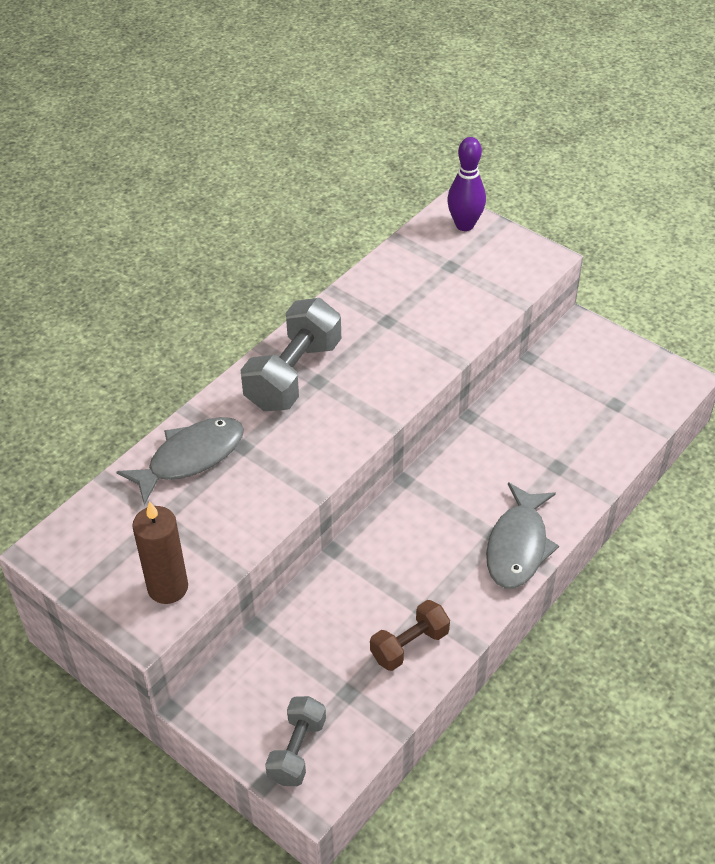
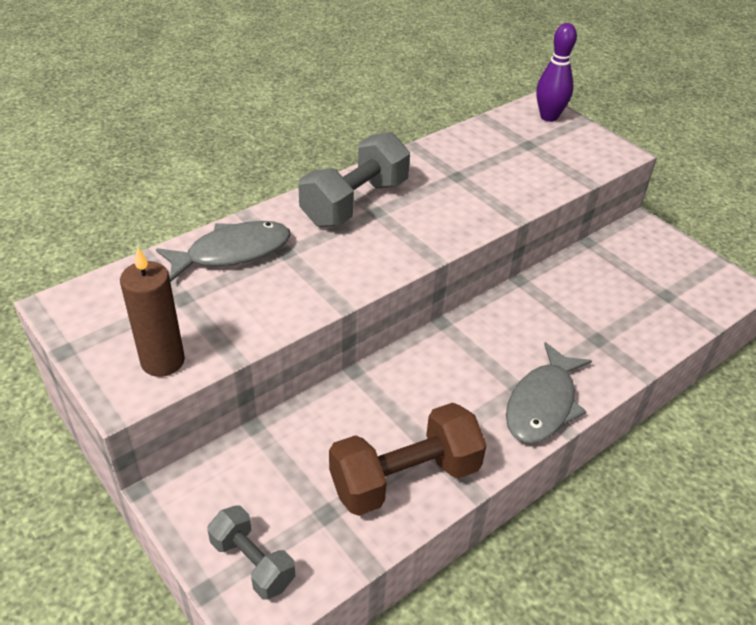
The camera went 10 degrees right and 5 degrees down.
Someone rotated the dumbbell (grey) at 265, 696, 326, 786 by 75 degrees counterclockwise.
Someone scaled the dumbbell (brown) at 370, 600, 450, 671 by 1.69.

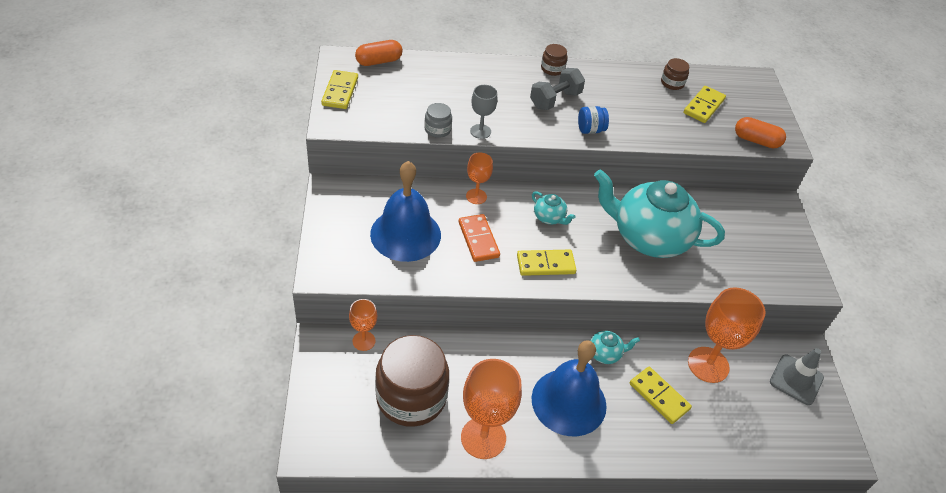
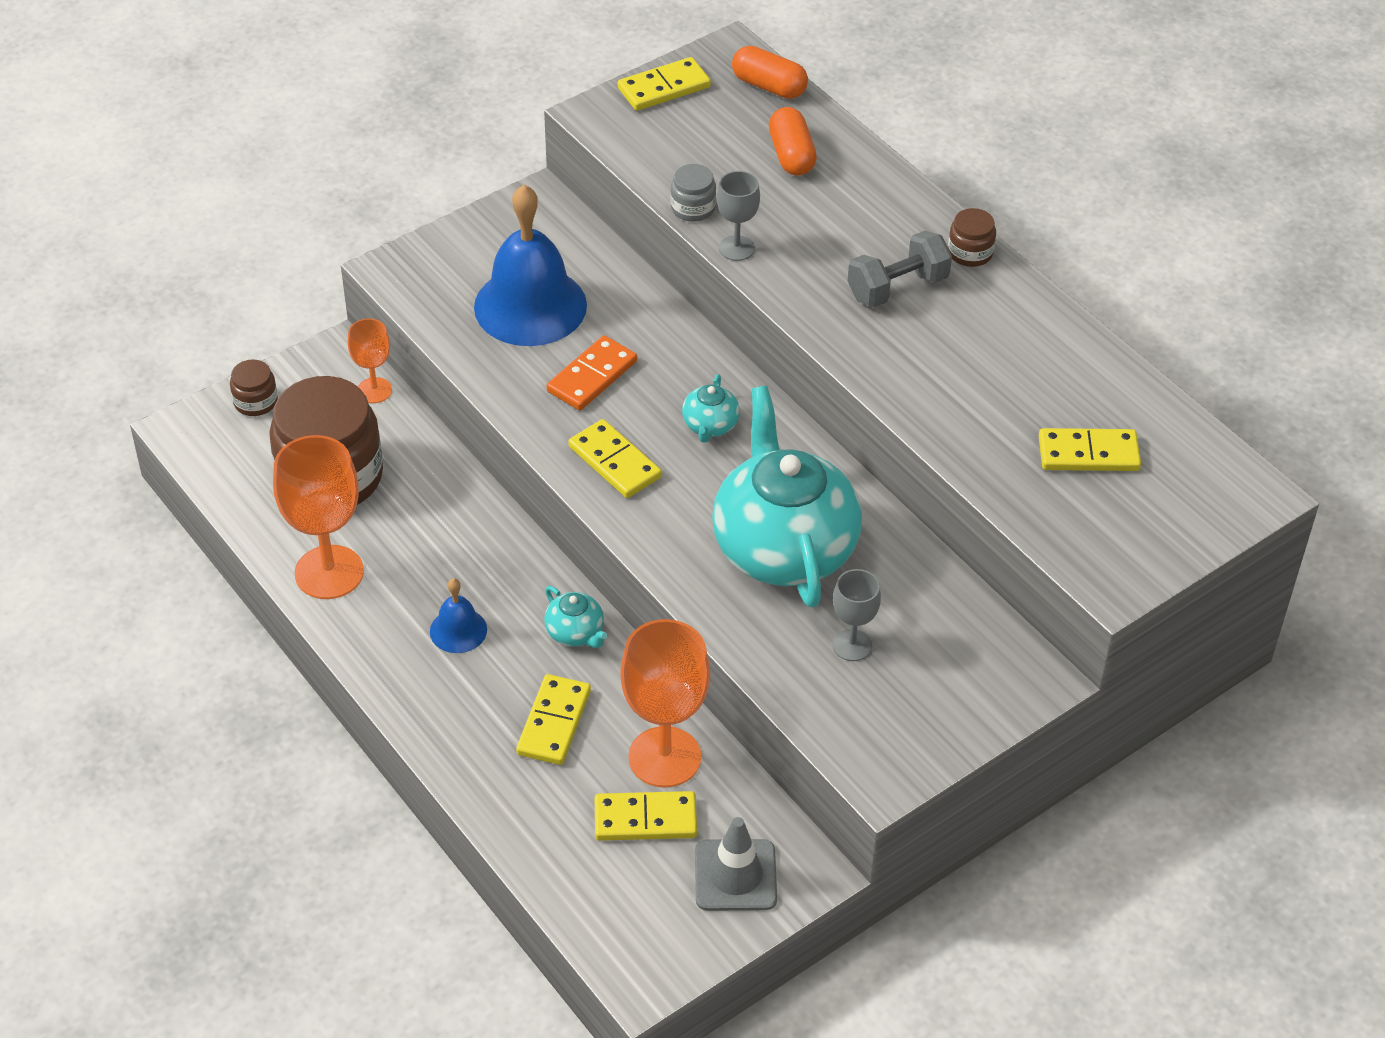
The camera went 60 degrees right and 0 degrees up.
Someone took away the goblet (orange) at 466, 152, 493, 204.
Someone took away the jar (blue) at 578, 106, 609, 134.
Someone put down the domino (yellow) at 595, 791, 697, 841.
Someone put down the goblet (grey) at 832, 569, 881, 661.
Someone carried the jar (brown) from 661, 58, 689, 90 to 230, 359, 278, 416.
Someone carried the capsule (orange) from 735, 117, 786, 149 to 769, 107, 817, 175.
Someone rotated the dumbbell (grey) at 530, 68, 585, 110 by 45 degrees counterclockwise.
Someone scaled the bell (blue) at 531, 340, 607, 436 by 0.47.

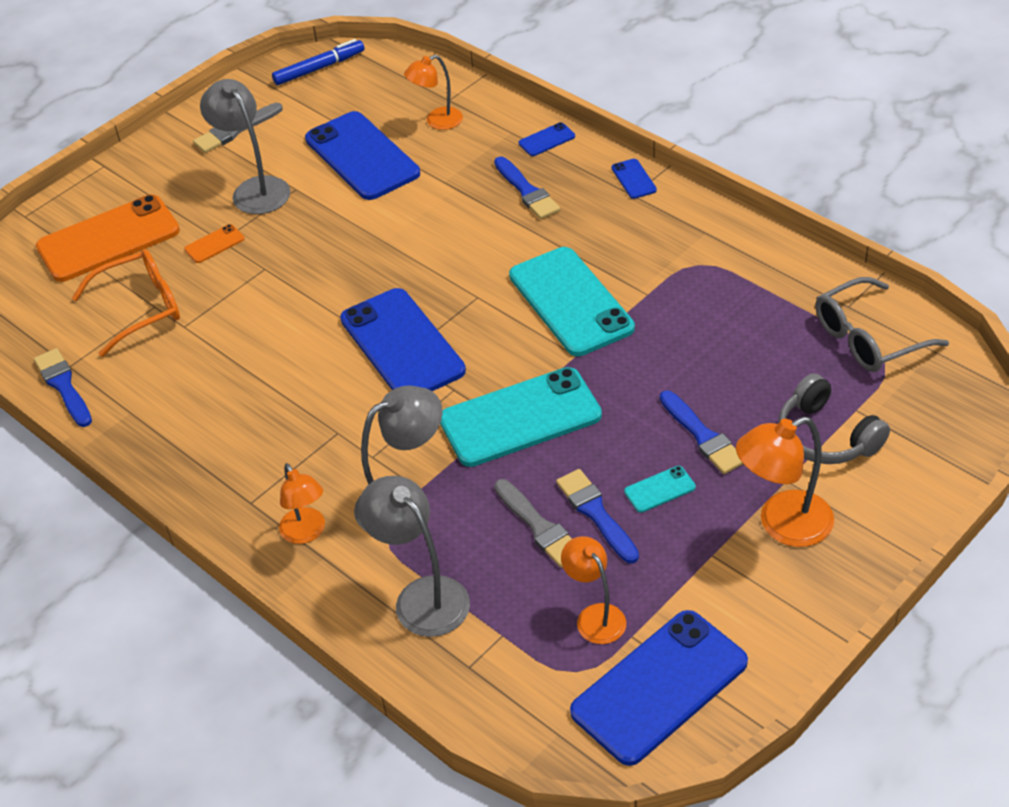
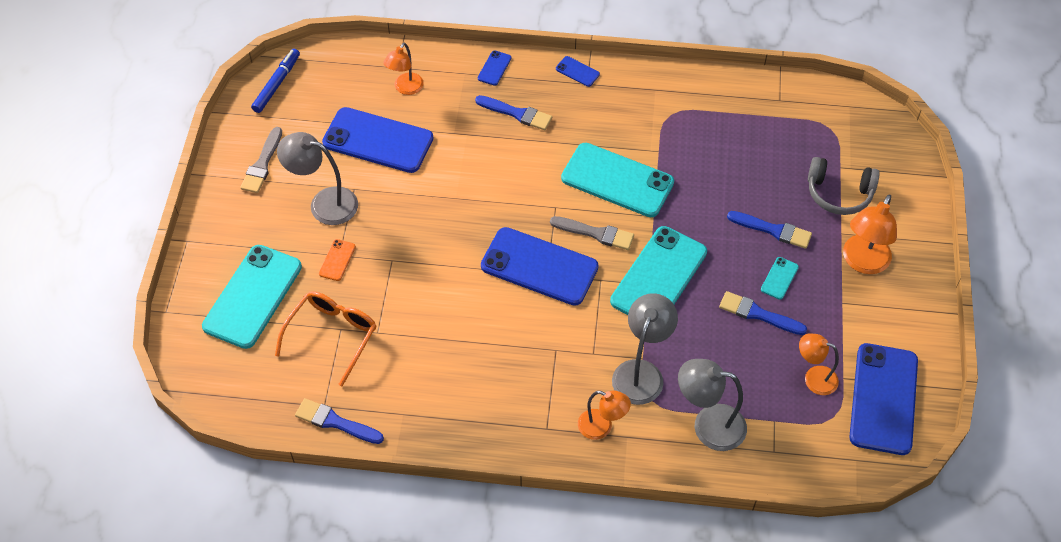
The camera went 40 degrees left and 10 degrees up.
Someone took away the glasses (grey) at 816, 277, 949, 372.
Someone carried the brush (grey) from 494, 479, 572, 568 to 550, 216, 634, 250.
Someone repainted the phone (orange) at 36, 195, 180, 282, which became the phone (turquoise) at 202, 245, 302, 349.

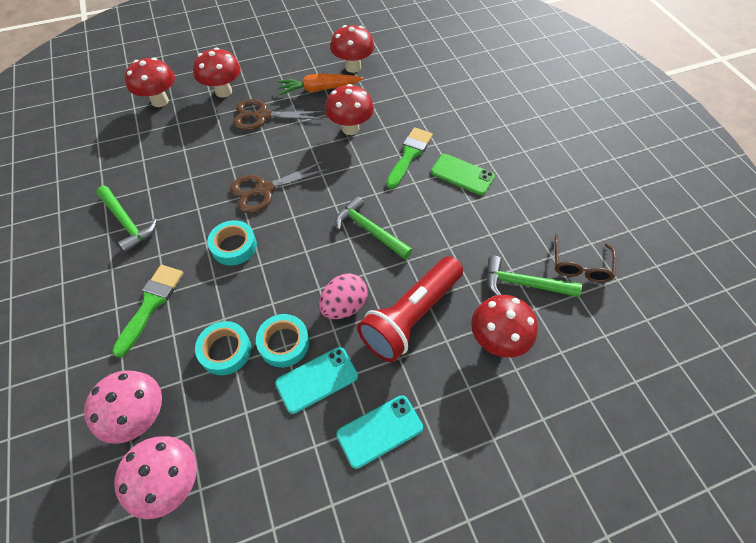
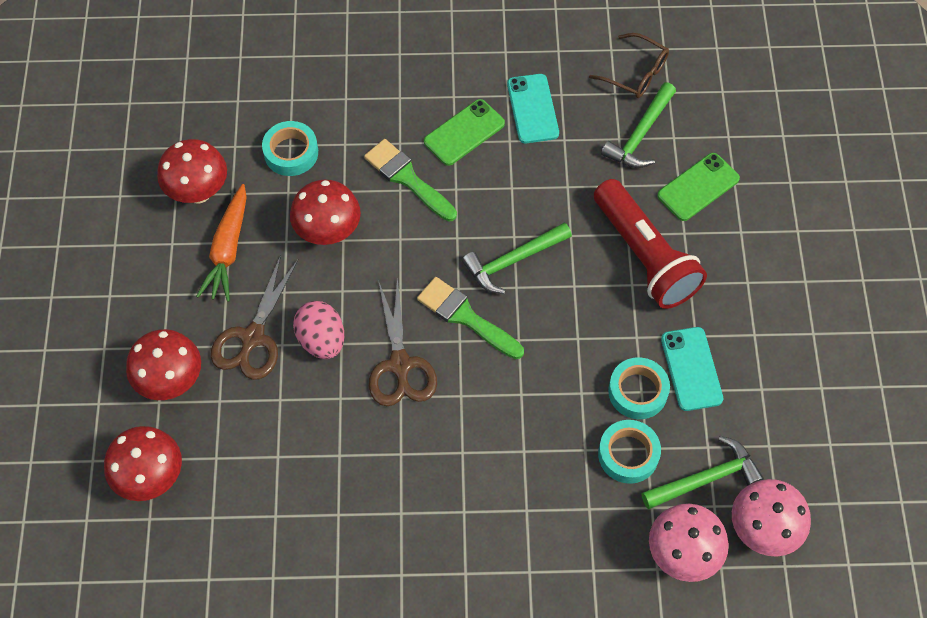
The camera went 70 degrees left and 5 degrees up.
Someone carried the hammer (green) from 96, 186, 157, 253 to 642, 436, 764, 509.
Someone carried the brush (green) from 112, 265, 184, 358 to 417, 277, 524, 359.
Someone carried the tape (turquoise) from 207, 220, 257, 266 to 262, 121, 318, 176.
Someone carried the egg (pink) from 319, 273, 368, 319 to 293, 301, 344, 359.
Someone carried the phone (turquoise) from 336, 395, 423, 469 to 507, 74, 559, 143.
Someone swapped the mushroom (red) at 471, 295, 538, 358 for the phone (green) at 657, 153, 740, 221.

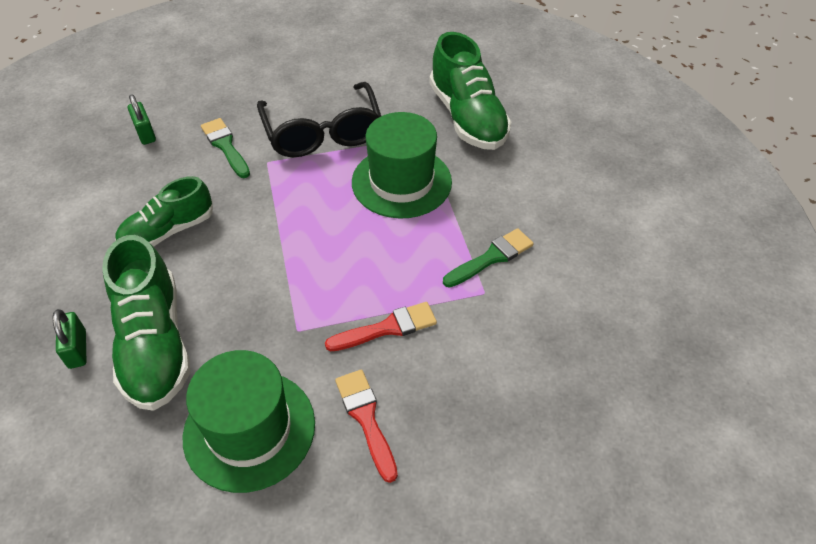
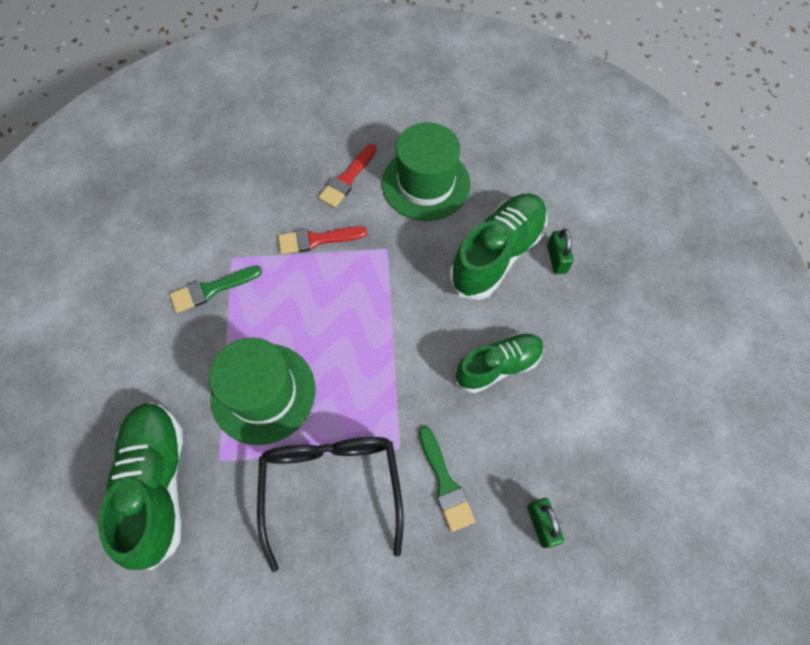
The camera went 170 degrees left and 15 degrees up.
Someone rotated the shoe (green) at 102, 235, 190, 411 by 45 degrees clockwise.
Someone rotated the brush (red) at 335, 369, 398, 483 by 45 degrees clockwise.

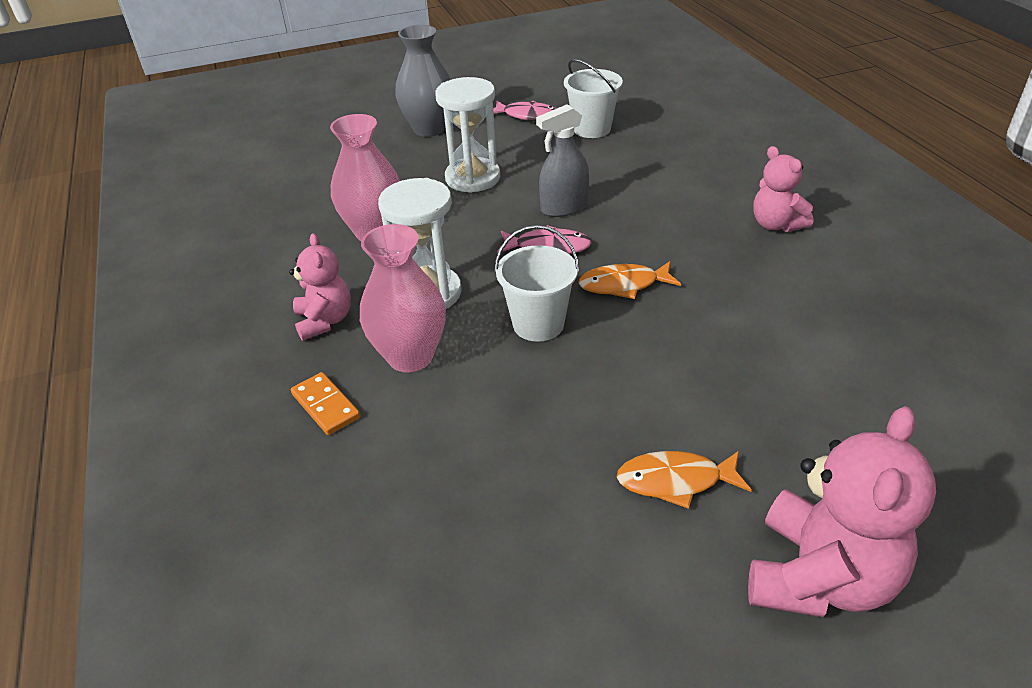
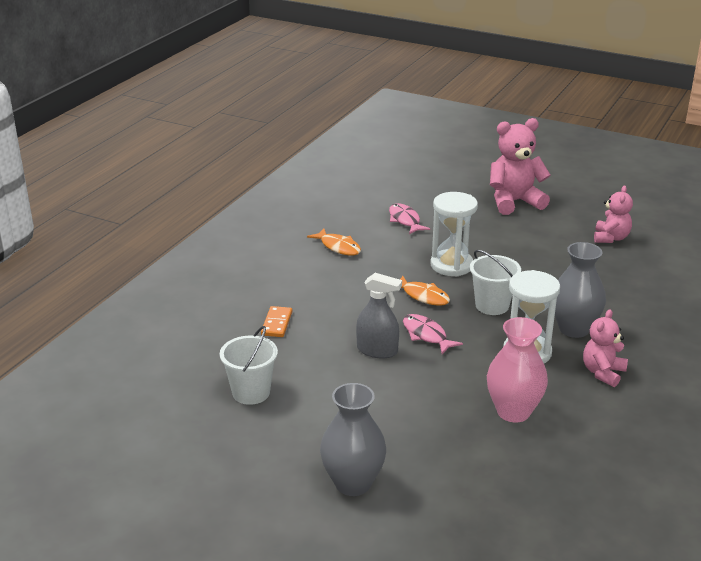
The camera went 135 degrees left and 10 degrees down.
Someone carried the domino (orange) from 291, 372, 360, 435 to 261, 306, 292, 337.
Someone carried the hourglass (white) from 435, 77, 500, 193 to 430, 192, 478, 277.
Someone carried the fish (pink) from 493, 100, 557, 121 to 389, 203, 430, 234.
Someone carried the fish (orange) from 617, 451, 752, 509 to 307, 228, 361, 256.
Someone carried the teddy bear (pink) from 753, 146, 813, 232 to 594, 186, 633, 243.
Someone repainted the vase (pink) at 360, 224, 446, 372, which became the vase (grey) at 555, 242, 606, 338.

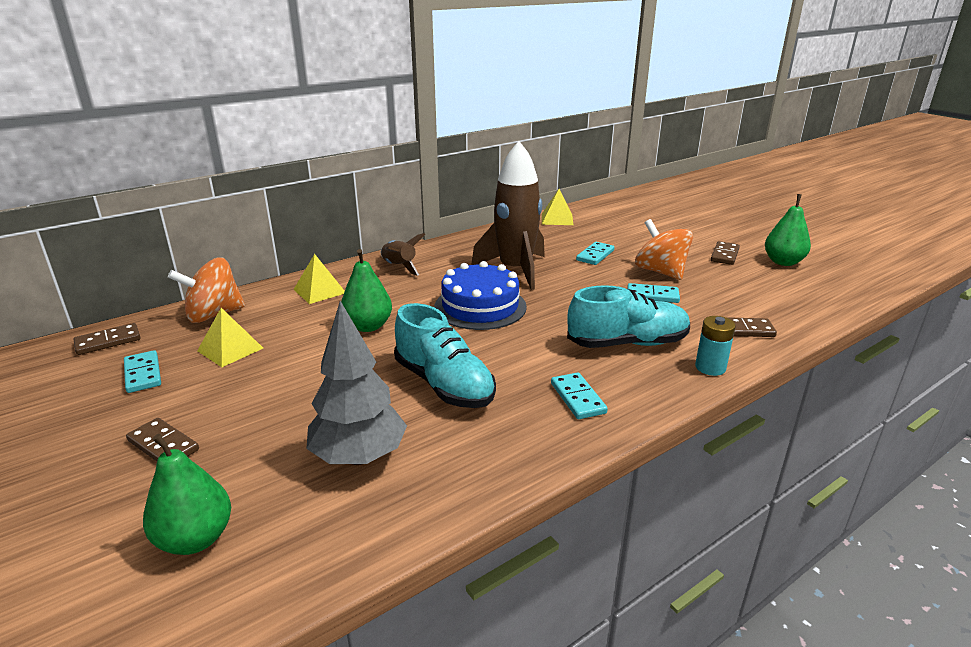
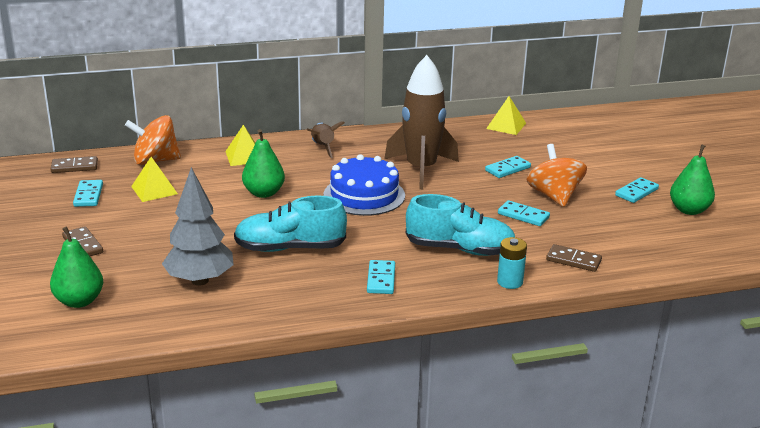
The camera went 20 degrees right and 0 degrees up.
Someone repainted the domino (brown) at 711, 241, 740, 265, which became the domino (turquoise) at 615, 177, 659, 203.
Someone rotated the shoe (turquoise) at 394, 303, 496, 408 by 105 degrees clockwise.

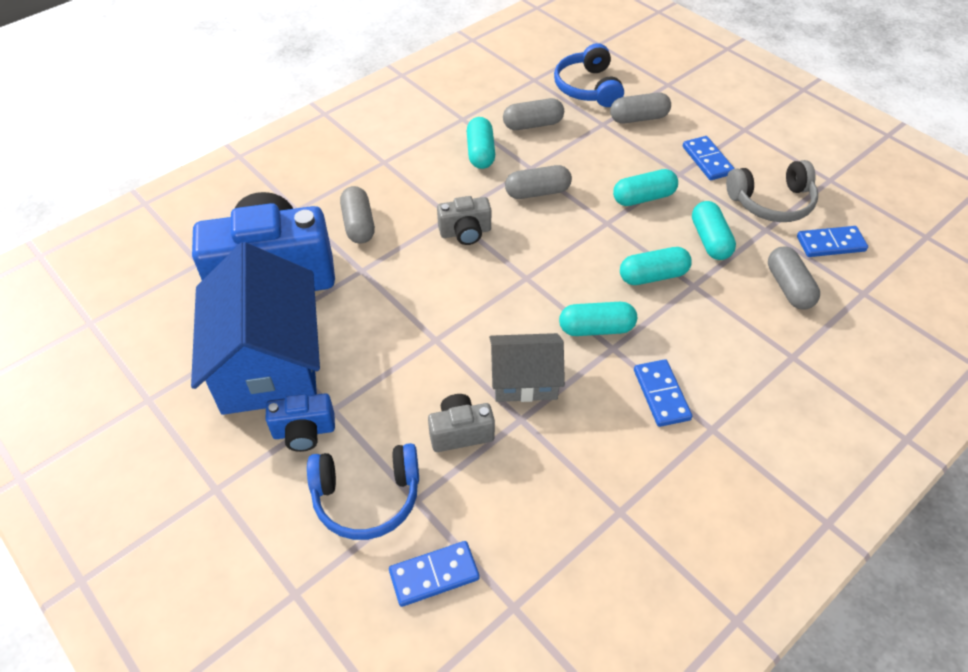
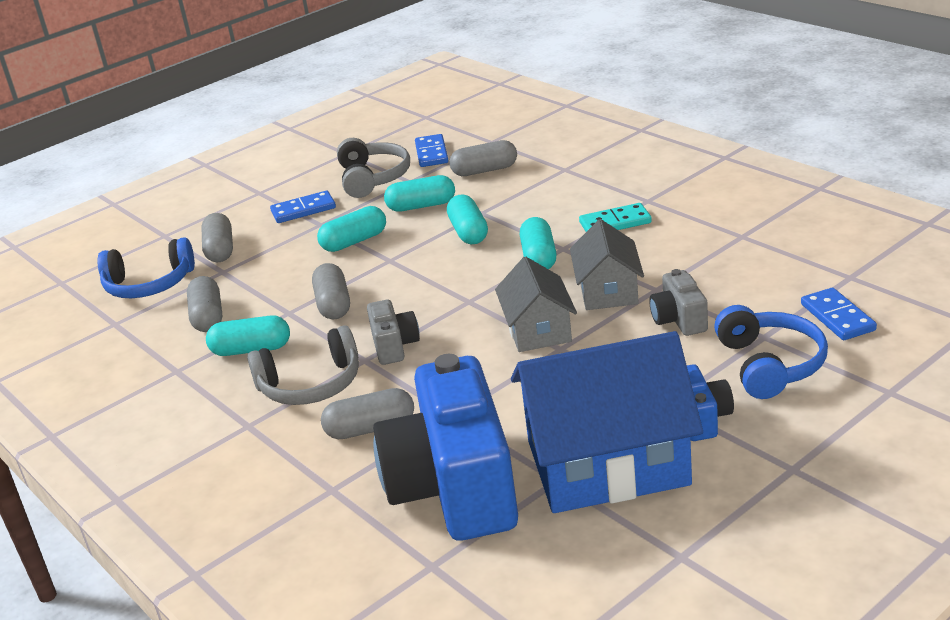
The camera went 85 degrees left and 20 degrees down.
Someone put down the headphones (grey) at 247, 325, 359, 405.
Someone put down the house (grey) at 495, 256, 577, 352.
Someone repainted the domino (blue) at 634, 359, 692, 427, which became the domino (turquoise) at 579, 203, 652, 232.
Someone rotated the capsule (turquoise) at 613, 169, 678, 206 by 75 degrees clockwise.

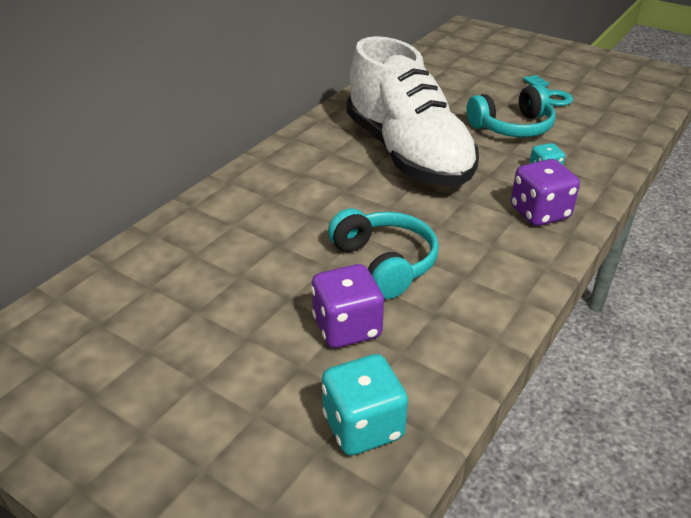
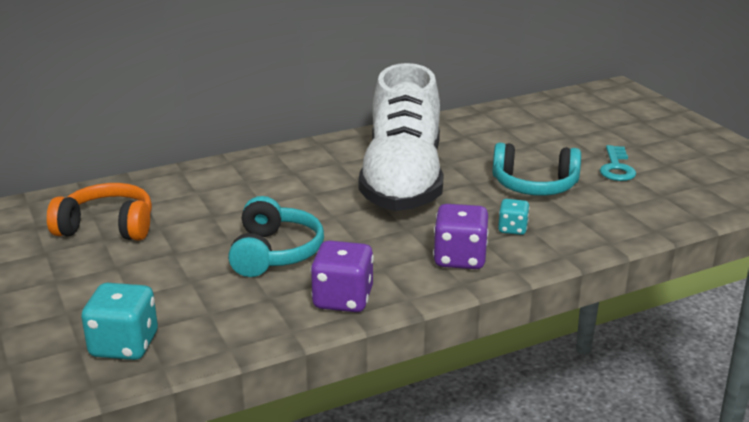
The camera went 30 degrees right and 10 degrees down.
Someone put down the headphones (orange) at 47, 183, 152, 241.
Someone carried the dice (purple) from 311, 264, 384, 348 to 311, 240, 374, 312.

